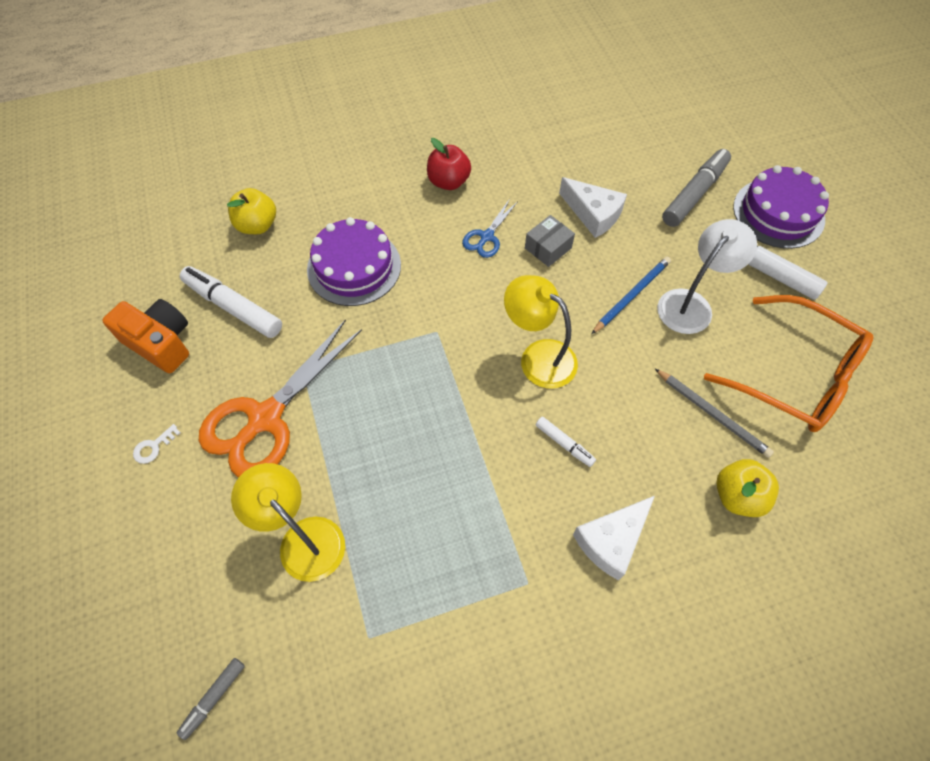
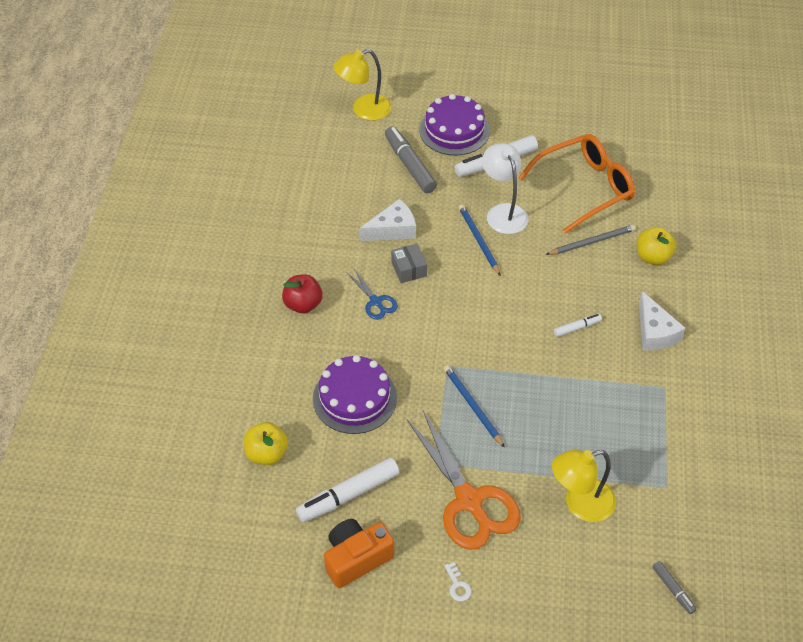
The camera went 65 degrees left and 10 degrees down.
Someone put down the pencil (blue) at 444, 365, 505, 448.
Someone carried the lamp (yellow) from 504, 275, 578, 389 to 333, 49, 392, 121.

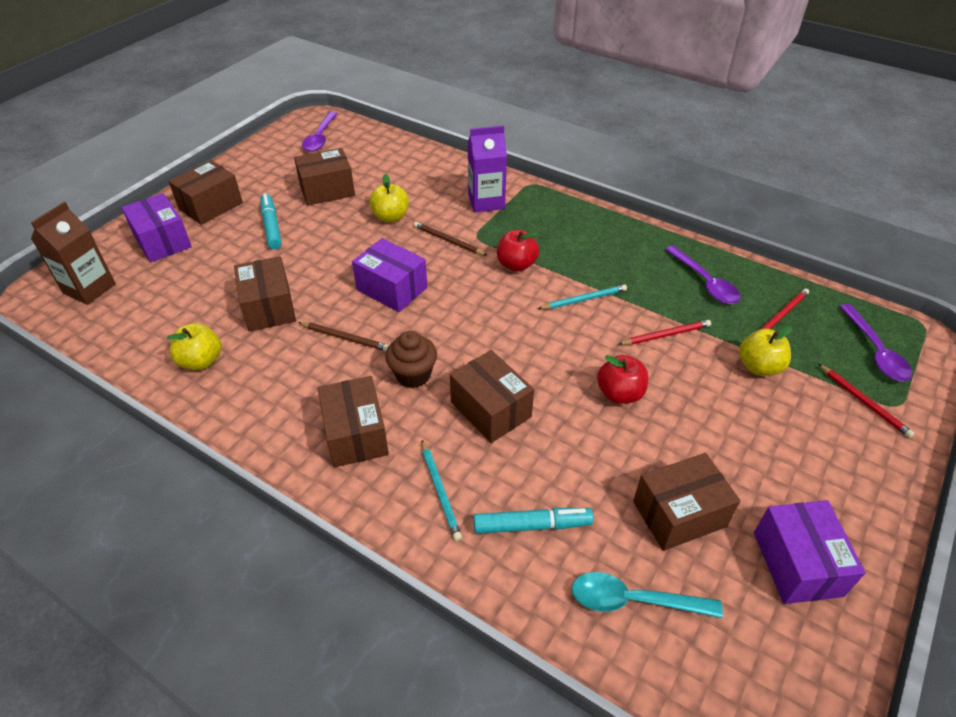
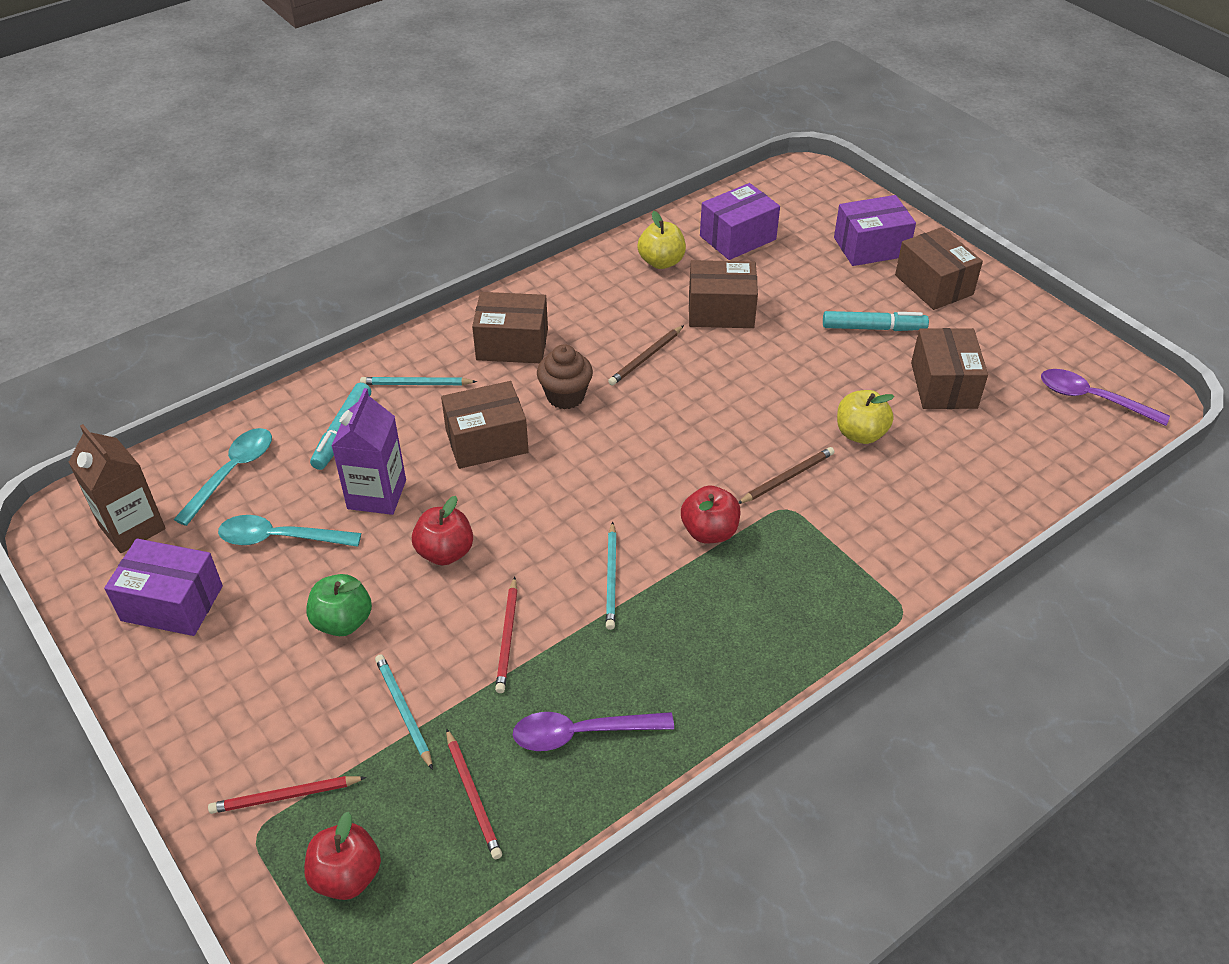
The camera went 110 degrees right and 0 degrees up.
Someone put down the apple (green) at 306, 574, 372, 636.
Someone carried the carton (brown) from 31, 202, 116, 305 to 68, 424, 166, 553.
Someone carried the box (purple) from 352, 238, 427, 312 to 700, 183, 780, 260.
Someone carried the carton (purple) from 468, 126, 507, 212 to 331, 388, 406, 515.
Someone swapped the box (brown) at 633, 453, 740, 551 for the spoon (turquoise) at 218, 515, 361, 547.
Someone swapped the apple (yellow) at 739, 326, 792, 376 for the pencil (turquoise) at 375, 654, 433, 770.
Someone swapped the spoon (purple) at 839, 304, 912, 382 for the apple (red) at 304, 812, 381, 900.

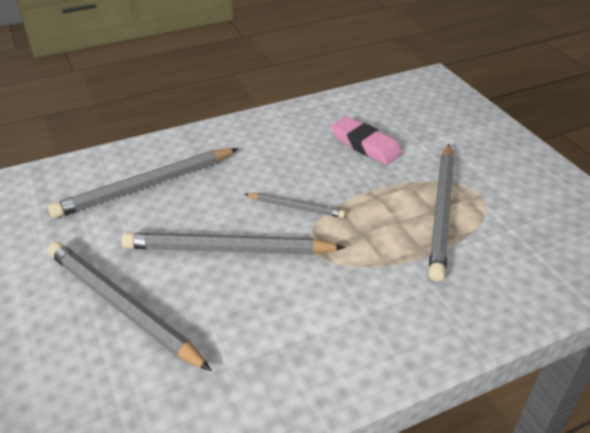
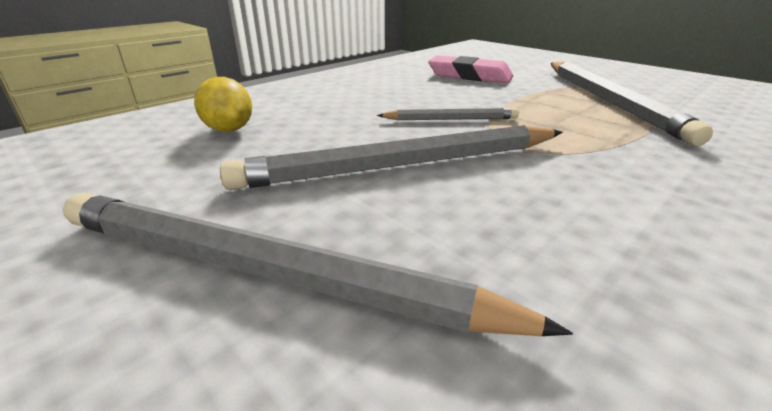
The camera went 20 degrees left and 10 degrees down.
Someone swapped the pencil (grey) at 48, 148, 238, 219 for the lemon (yellow) at 194, 77, 252, 132.

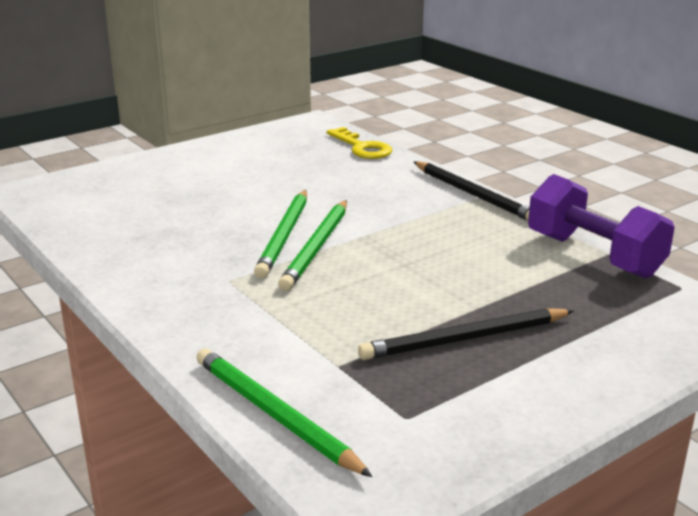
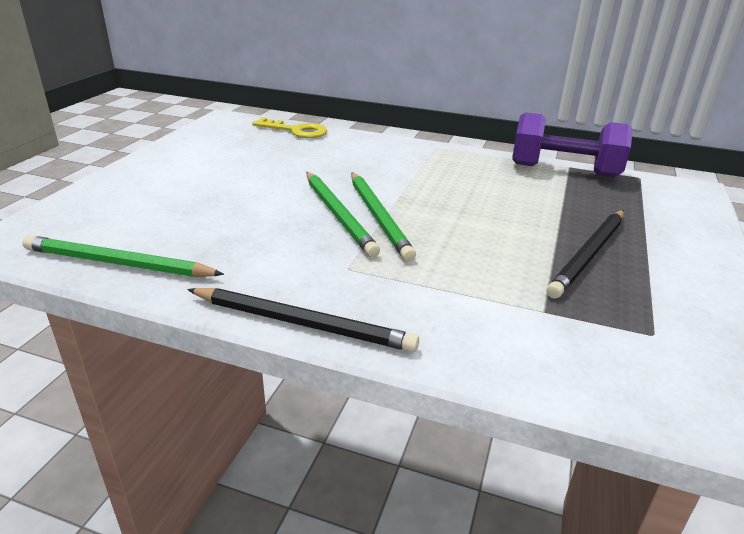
The camera went 35 degrees left and 5 degrees up.
Someone carried the pencil (green) from 196, 348, 373, 477 to 22, 235, 224, 277.
Someone carried the pencil (black) from 414, 162, 530, 220 to 187, 288, 419, 352.

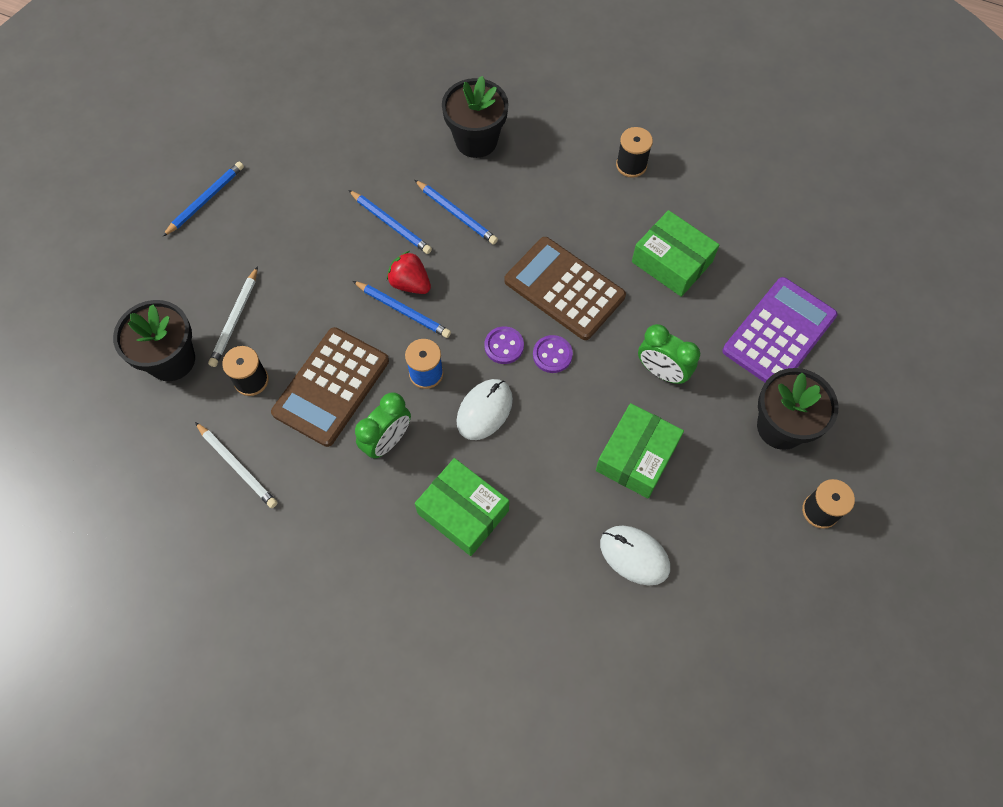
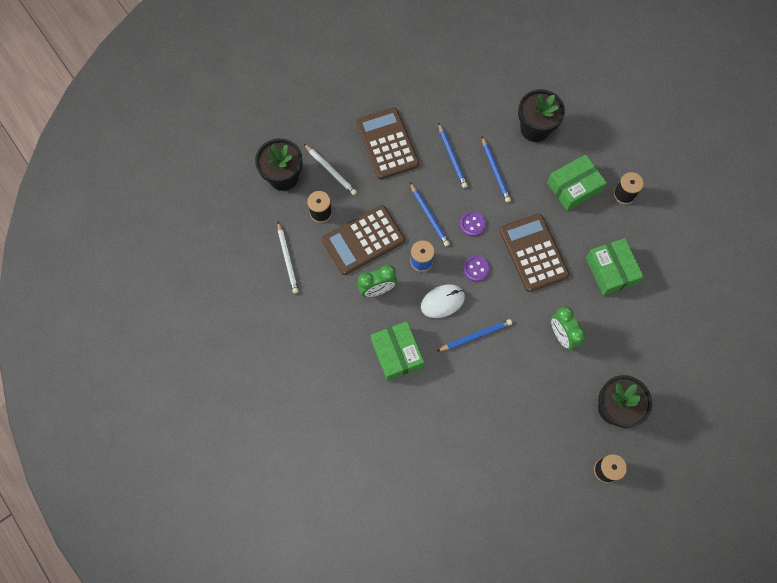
The camera went 30 degrees right and 5 degrees up.
Someone took away the strawberry (red) at 387, 251, 431, 294.
Someone took away the mouse (white) at 600, 525, 670, 586.
Someone took away the calculator (purple) at 722, 277, 837, 382.
Someone put down the calculator (brown) at 356, 107, 419, 179.
Someone carried the pencil (blue) from 162, 162, 244, 237 to 437, 319, 512, 351.
Someone carried the button (purple) from 533, 335, 573, 373 to 460, 211, 486, 237.
Someone carried the box (green) from 596, 403, 684, 498 to 547, 154, 607, 211.
Someone rotated the pencil (white) at 208, 266, 258, 367 by 90 degrees counterclockwise.

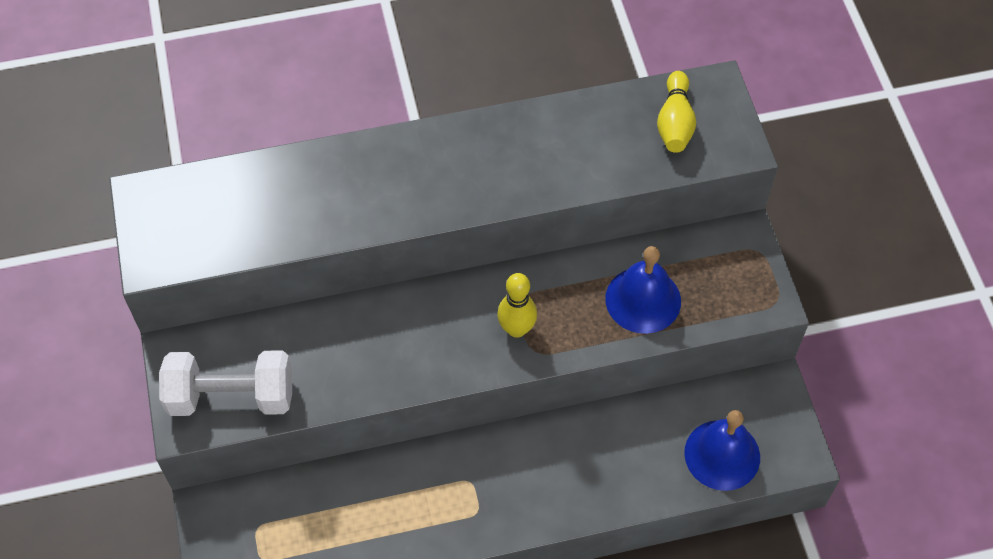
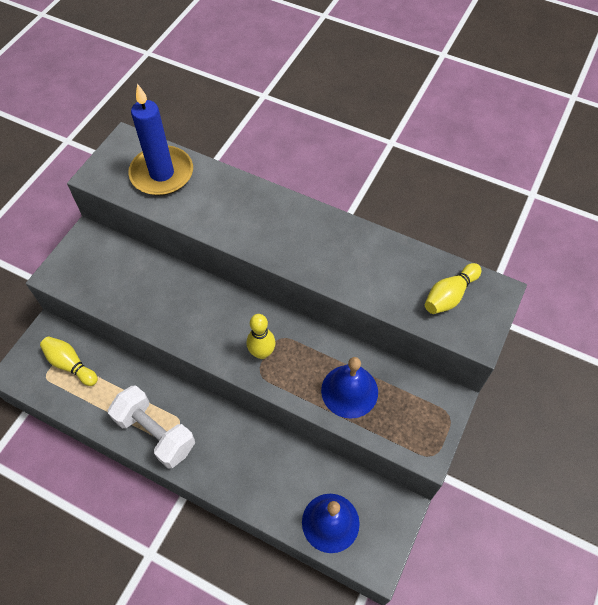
The camera went 40 degrees right and 0 degrees up.
Someone put down the bowling pin (yellow) at 40, 336, 98, 386.
Someone put down the candle (blue) at 128, 84, 193, 196.
Someone carried the dumbbell (white) from 159, 350, 292, 416 to 108, 385, 195, 468.

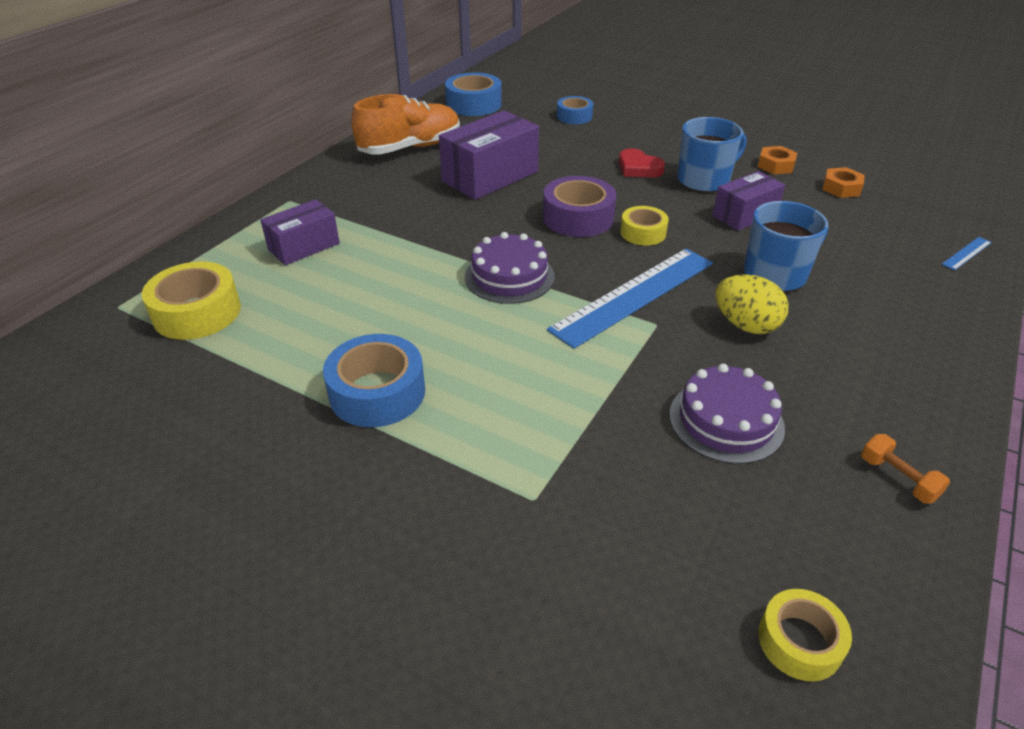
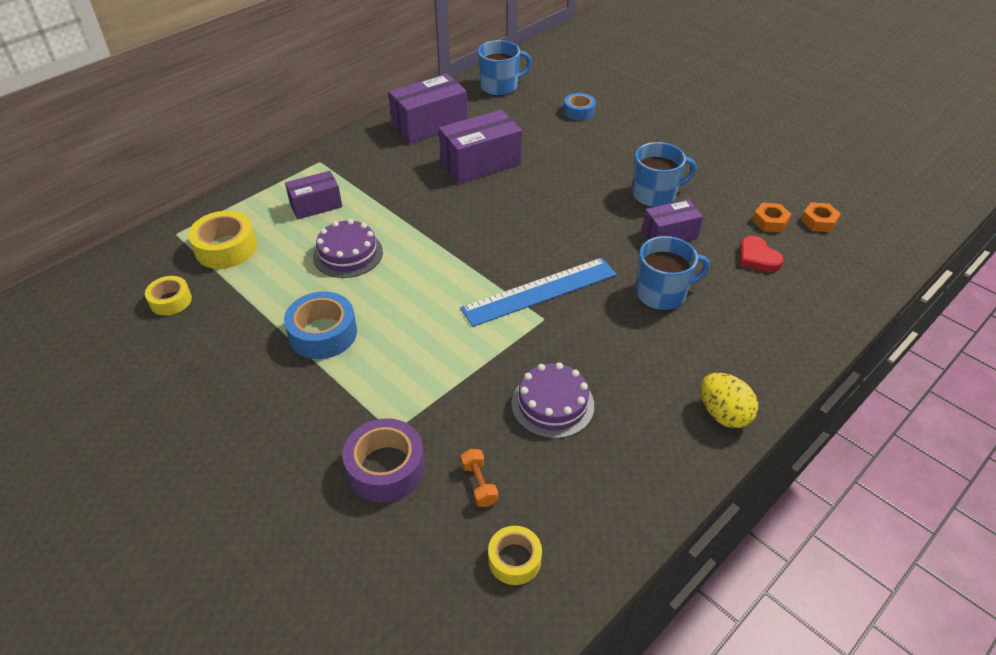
The camera went 15 degrees right and 5 degrees up.
Someone took away the ruler (blue) at 941, 237, 992, 270.
Someone carried the cake (purple) from 465, 232, 555, 304 to 313, 219, 383, 278.
Someone carried the tape (purple) from 543, 176, 616, 237 to 342, 418, 425, 502.
Someone carried the heart (red) from 619, 148, 665, 178 to 740, 236, 784, 272.
Someone carried the tape (yellow) from 620, 206, 669, 246 to 145, 276, 192, 316.
Someone carried the egg (yellow) from 716, 274, 789, 334 to 701, 373, 758, 428.
Someone carried the nut (orange) from 758, 146, 797, 174 to 801, 202, 841, 232.
Someone carried the dumbbell (orange) from 861, 434, 950, 504 to 461, 449, 498, 507.
Someone swapped the shoe (orange) at 351, 94, 460, 155 for the box (purple) at 388, 73, 468, 144.
Someone swapped the tape (blue) at 445, 73, 502, 116 for the mug (blue) at 478, 40, 532, 96.

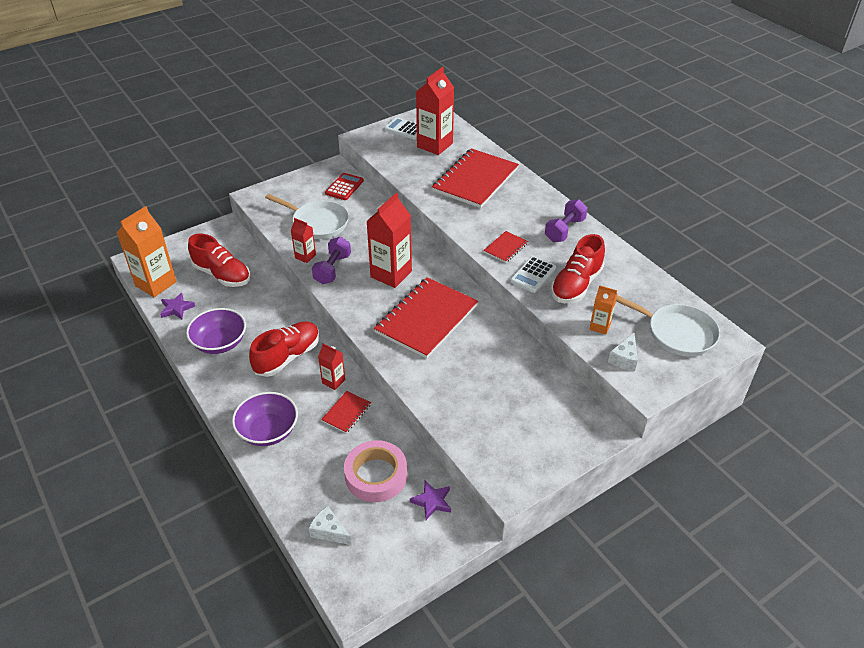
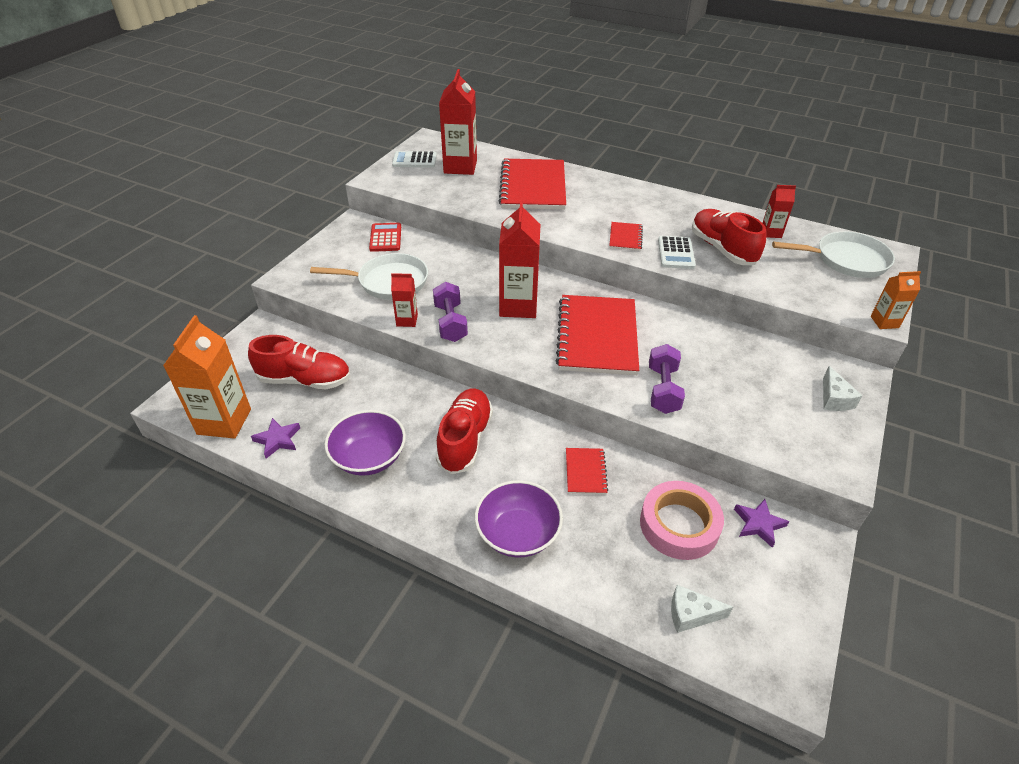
The camera went 30 degrees left and 0 degrees up.
Someone carried the carton (red) from 318, 343, 345, 390 to 763, 185, 796, 238.
Someone carried the dumbbell (purple) from 545, 199, 588, 242 to 649, 344, 685, 414.
Someone carried the carton (orange) from 589, 285, 617, 335 to 871, 271, 921, 329.
Someone carried the cheese (white) from 608, 332, 638, 371 to 823, 366, 862, 411.
Someone rotated the shoe (red) at 551, 234, 605, 303 by 150 degrees clockwise.

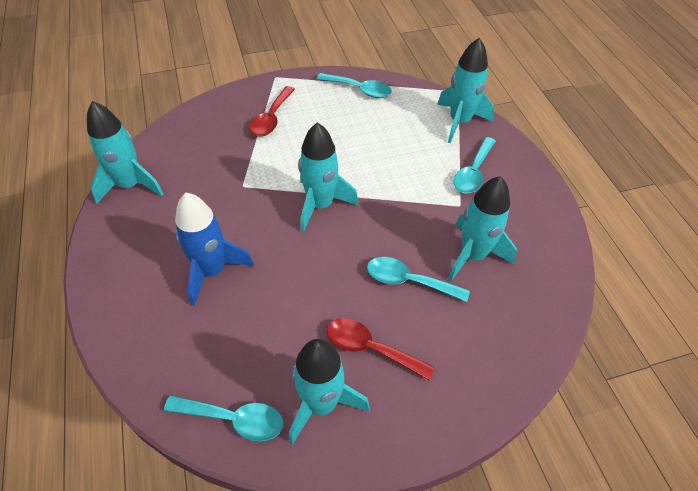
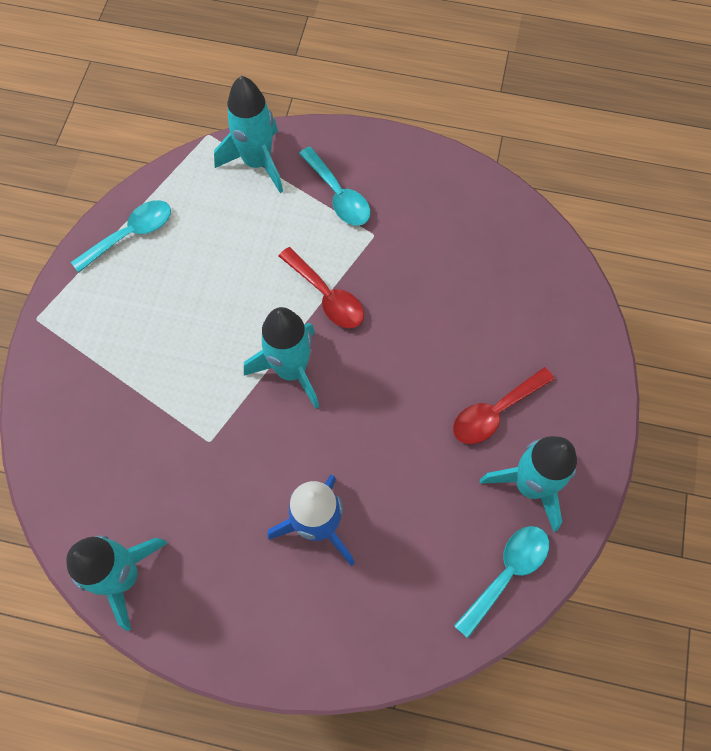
The camera went 60 degrees left and 15 degrees up.
Someone took away the spoon (turquoise) at 367, 257, 470, 302.
Someone took away the rocket (turquoise) at 448, 176, 517, 281.
Someone carried the spoon (red) from 250, 86, 295, 137 to 279, 247, 364, 328.

